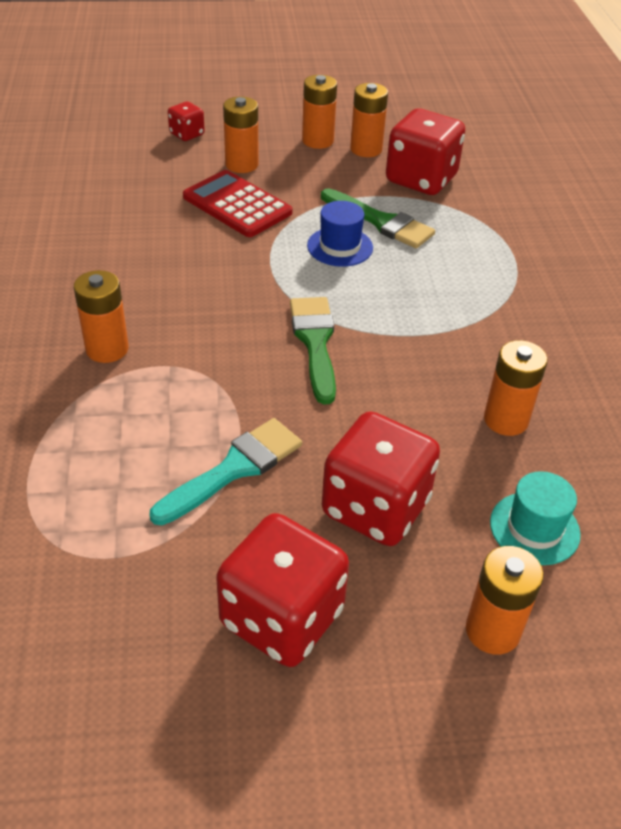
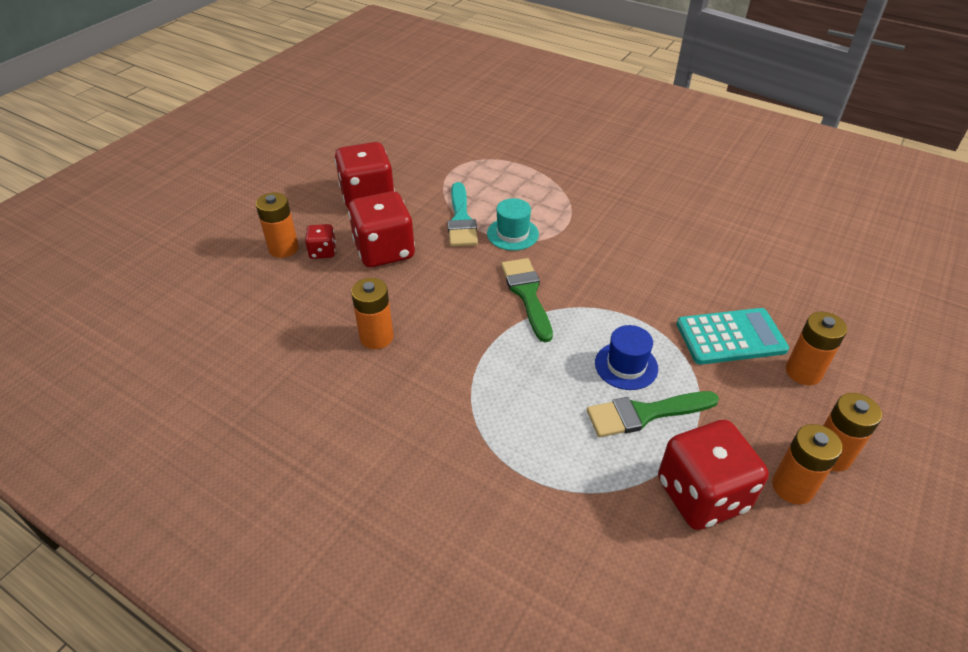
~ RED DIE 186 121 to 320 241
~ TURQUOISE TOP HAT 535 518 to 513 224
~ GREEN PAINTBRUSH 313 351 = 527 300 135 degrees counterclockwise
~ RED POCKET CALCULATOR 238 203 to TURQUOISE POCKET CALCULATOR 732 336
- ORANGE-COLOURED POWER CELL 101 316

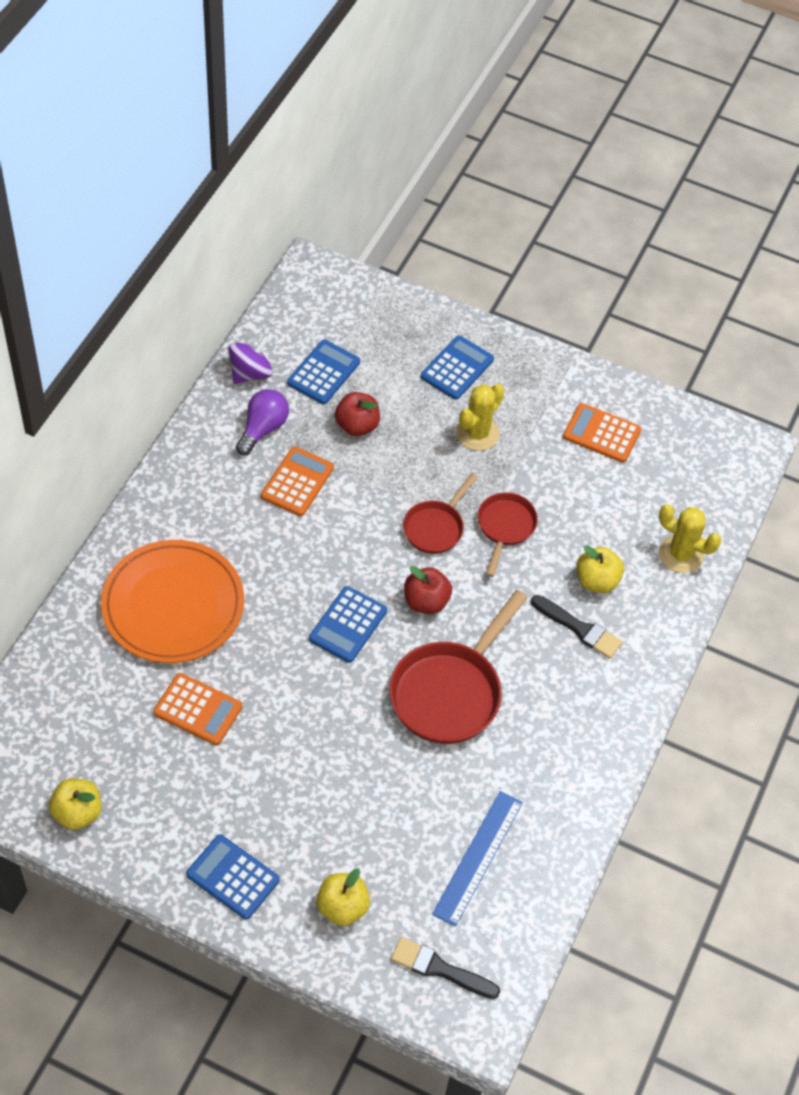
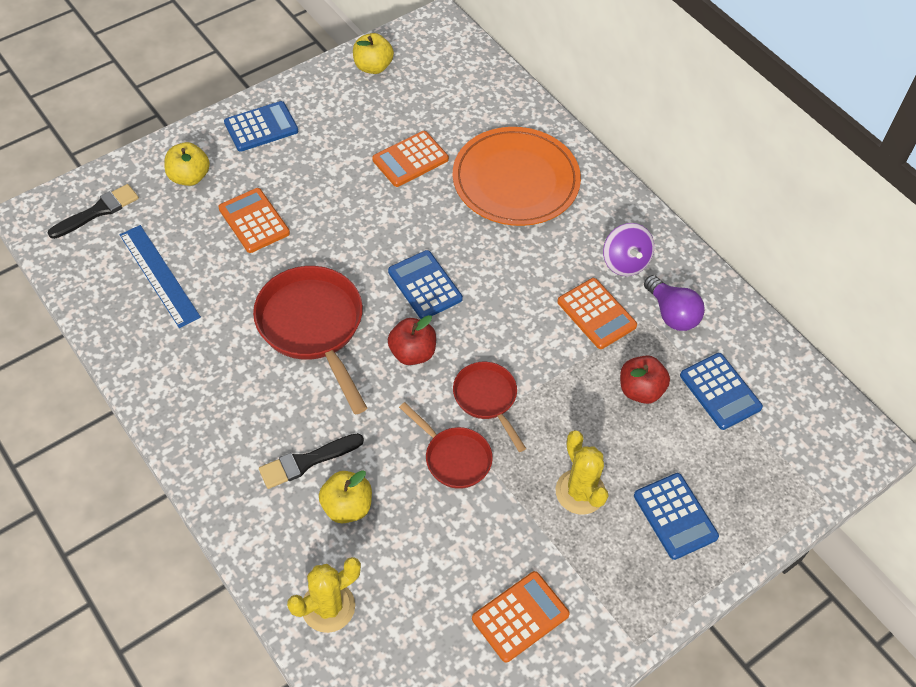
+ ORANGE-COLOURED POCKET CALCULATOR 254 220
~ ROYAL PURPLE WHIRLIGIG 250 360 to 628 249

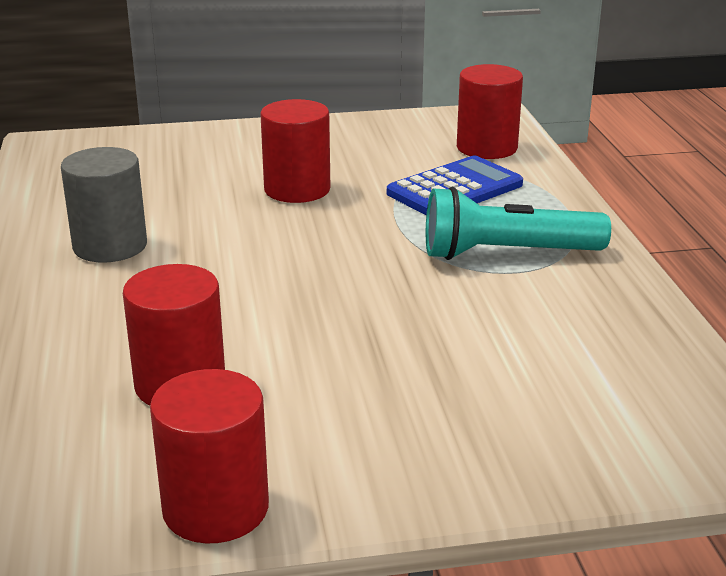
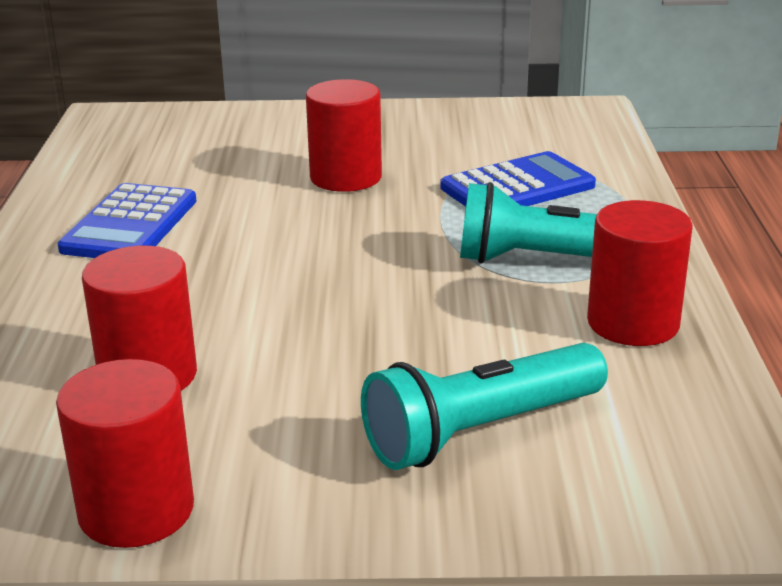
~ ASH-GREY CYLINDER SHAPE 104 205 to COBALT POCKET CALCULATOR 127 220
+ TURQUOISE FLASHLIGHT 484 406
~ RED CYLINDER SHAPE 490 111 to 640 273

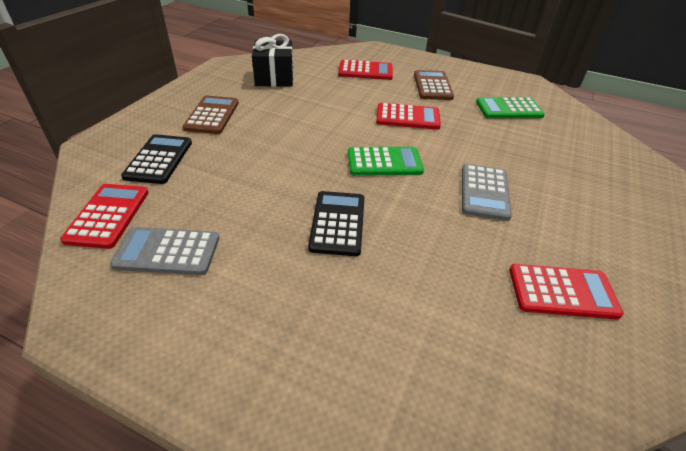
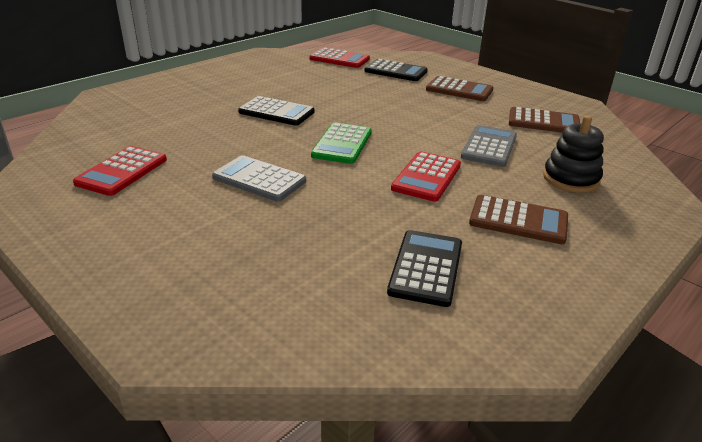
~ GREEN POCKET CALCULATOR 510 107 to BLACK POCKET CALCULATOR 424 268
~ ASH-GREY POCKET CALCULATOR 164 251 to 489 146
~ BLACK GIFT 272 60 to DARK BROWN POCKET CALCULATOR 544 120
~ RED POCKET CALCULATOR 365 70 to BLACK STACKING TOY 573 154

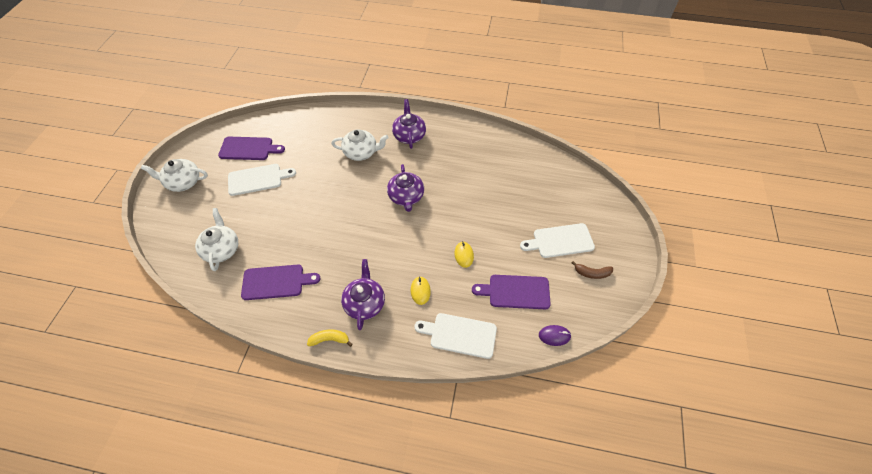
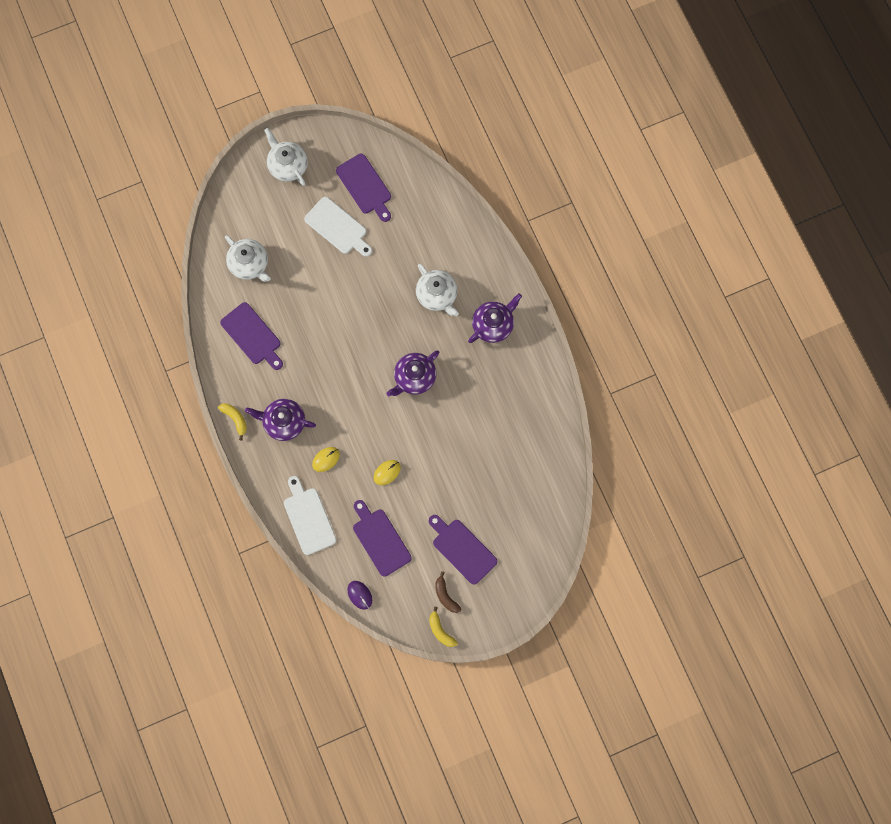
~ WHITE CHINA TEAPOT 216 239 = 248 258 90 degrees clockwise
~ ROYAL PURPLE CHINA TEAPOT 363 294 = 280 420 135 degrees counterclockwise
~ WHITE CUTTING BOARD 557 240 to ROYAL PURPLE CUTTING BOARD 463 549
+ BRIGHT YELLOW BANANA FRUIT 443 626

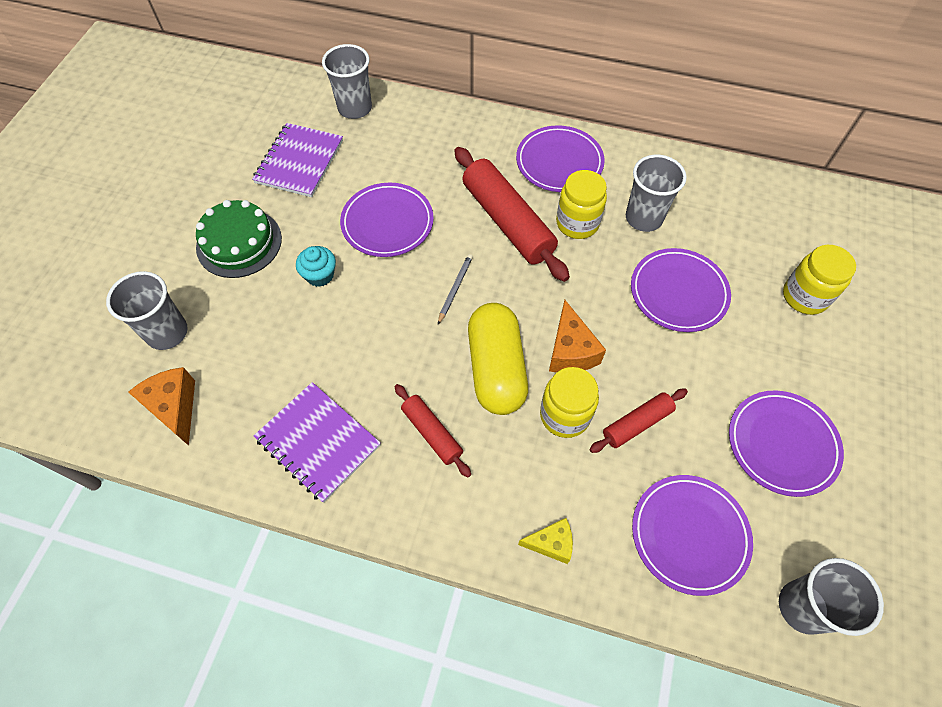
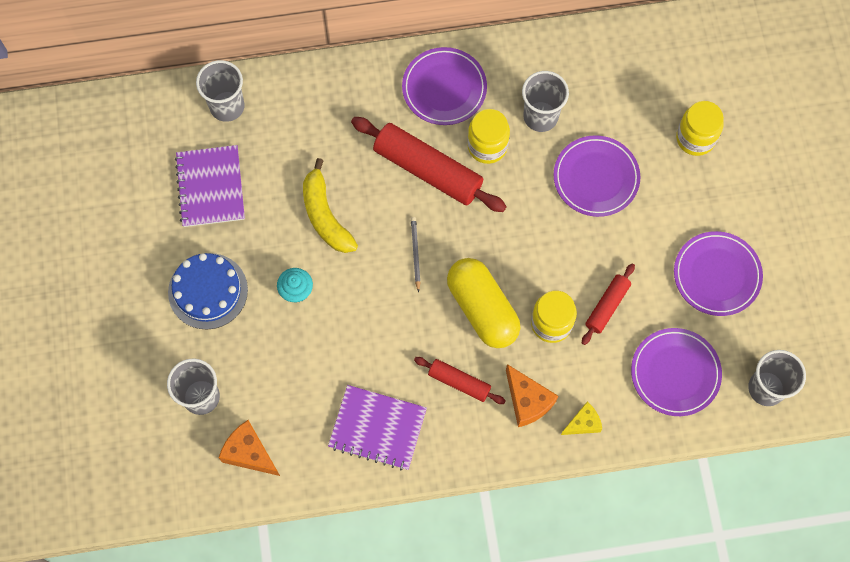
~ GREEN GATEAU 239 239 to COBALT GATEAU 208 291
~ ROYAL PURPLE PLATE 387 220 to BRIGHT YELLOW BANANA FRUIT 330 205
~ ORANGE-COLOURED CHEESE WEDGE 577 336 to 532 395

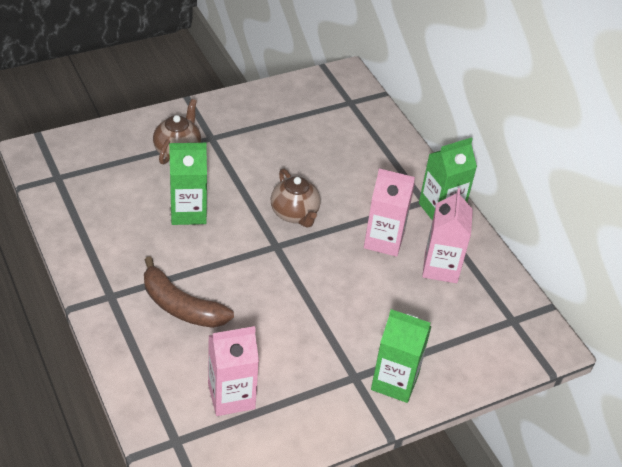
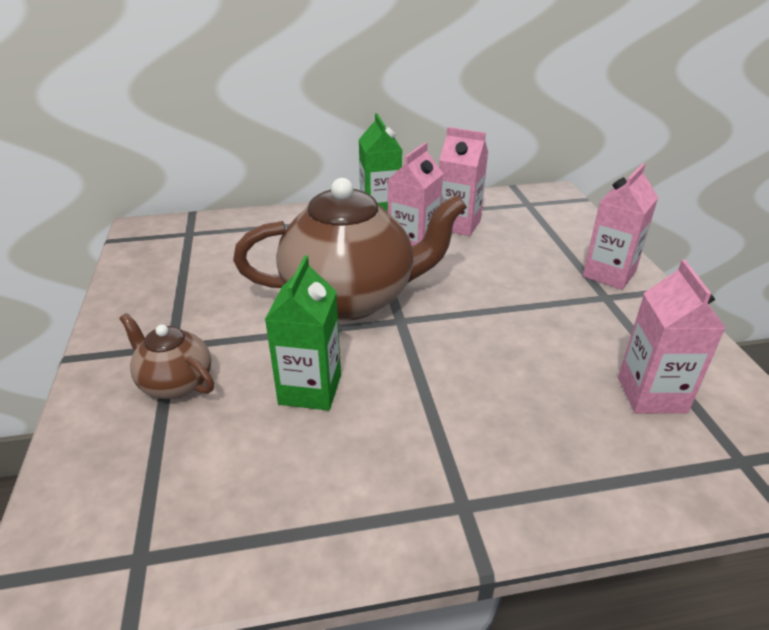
~ DARK BROWN CHINA TEAPOT 296 198 = 350 249 x2.07
~ GREEN MILK CARTON 401 356 to PINK MILK CARTON 620 226
- DARK BROWN BANANA FRUIT 189 292

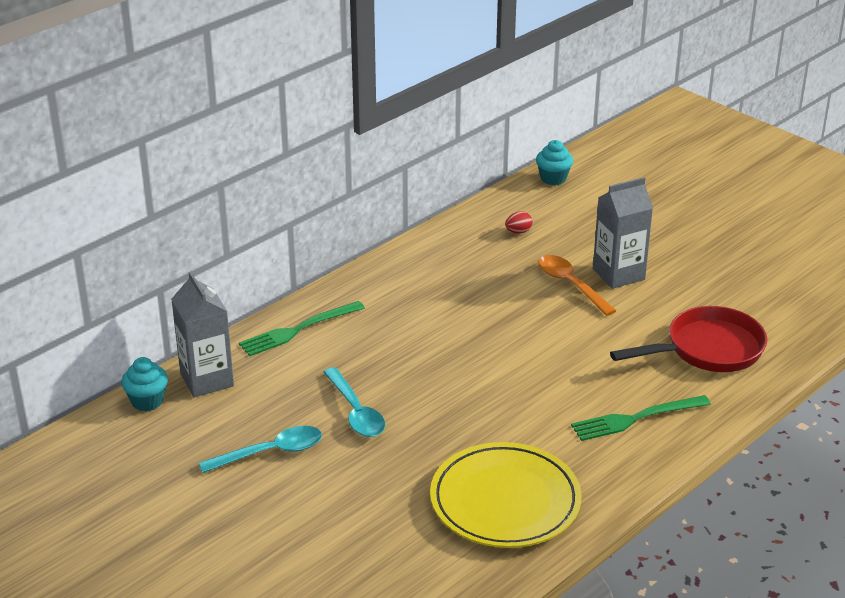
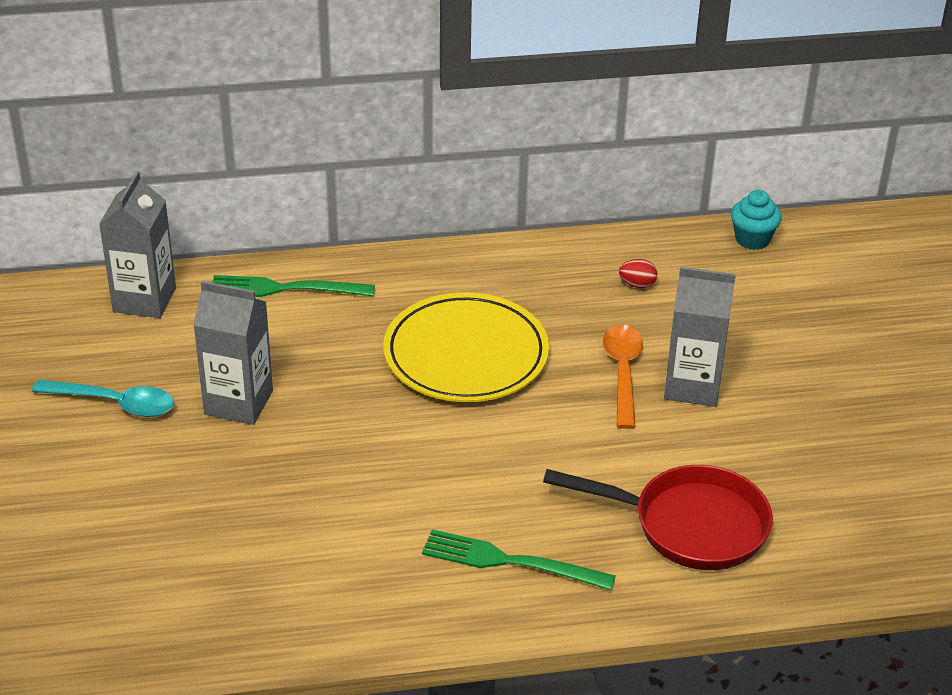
~ TURQUOISE TABLESPOON 354 402 to ASH-GREY MILK CARTON 233 353
~ BRIGHT YELLOW PLATE 506 495 to 466 347
- TURQUOISE MUFFIN 144 384

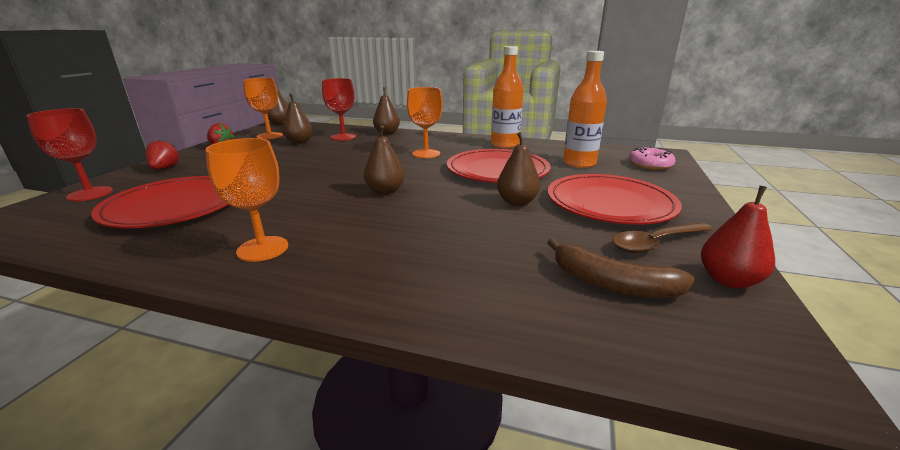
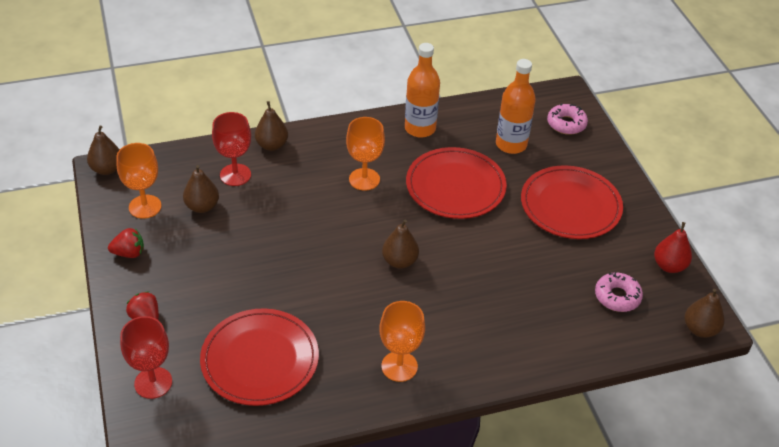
~ DARK BROWN BANANA FRUIT 621 268 to PINK DONUT 619 292
~ DARK BROWN PEAR FRUIT 518 169 to 705 313
- DARK BROWN TABLESPOON 662 238

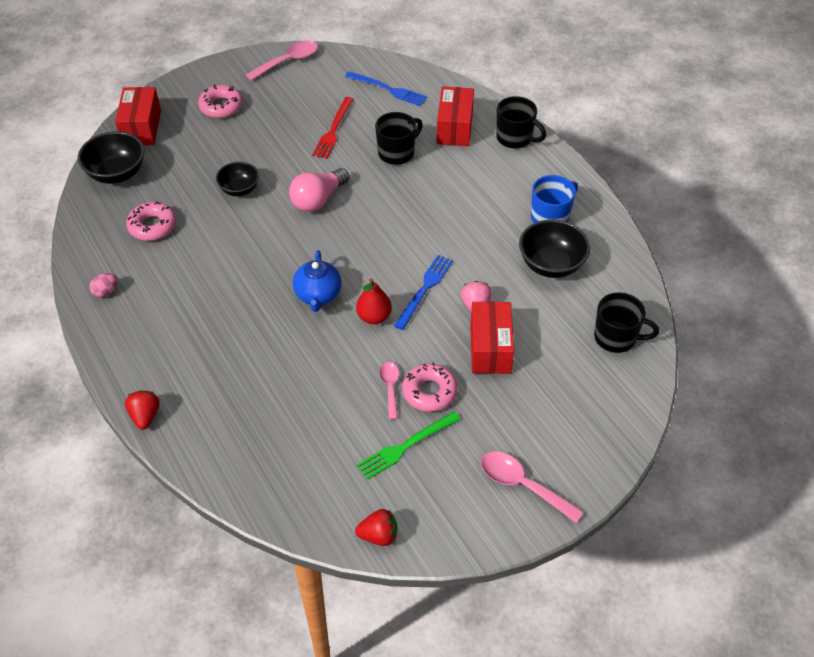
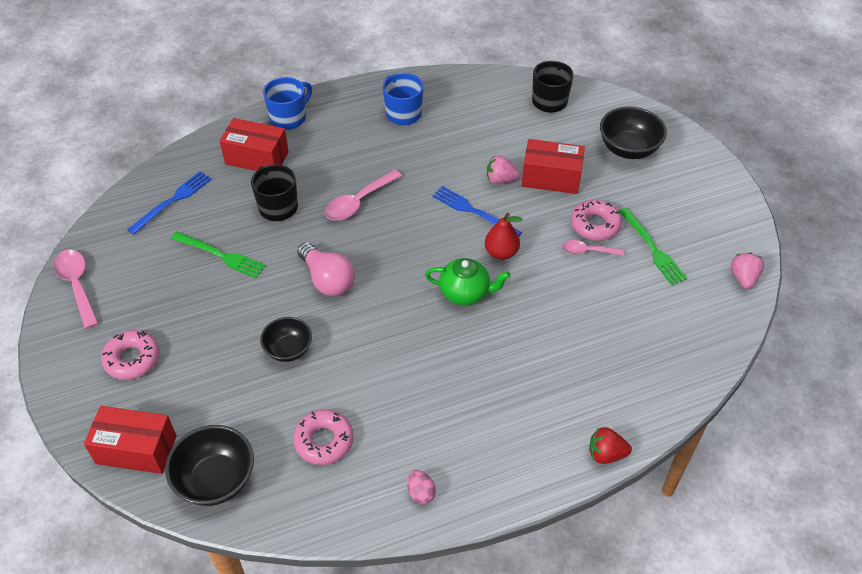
~ RED TABLE FORK 333 128 to GREEN TABLE FORK 218 254
~ BLACK MUG 521 122 to COBALT MUG 287 103
~ PINK TABLESPOON 532 487 to 363 195
~ COBALT CHINA TEAPOT 317 281 to GREEN CHINA TEAPOT 467 281
~ BLACK DEEP DISH 554 248 to 633 132
~ RED STRAWBERRY 376 527 to PINK STRAWBERRY 747 271

